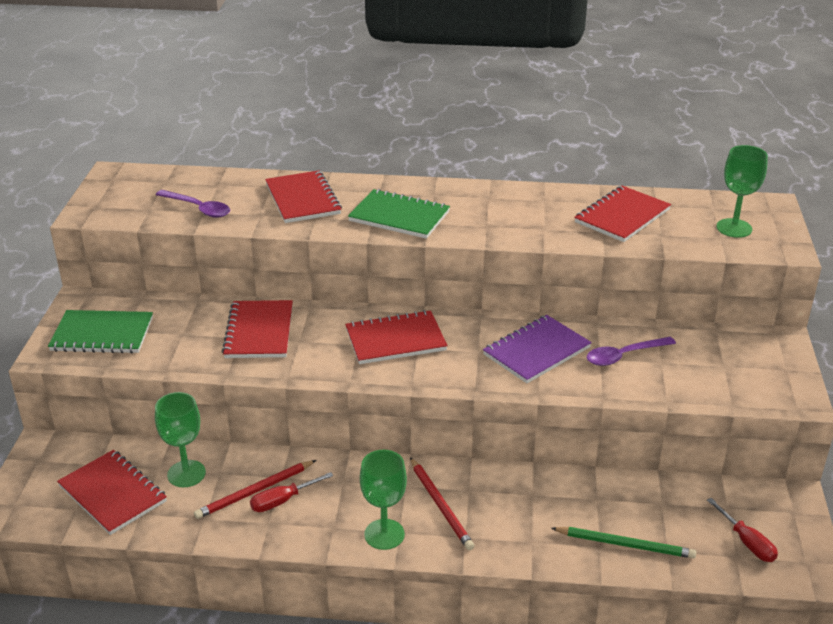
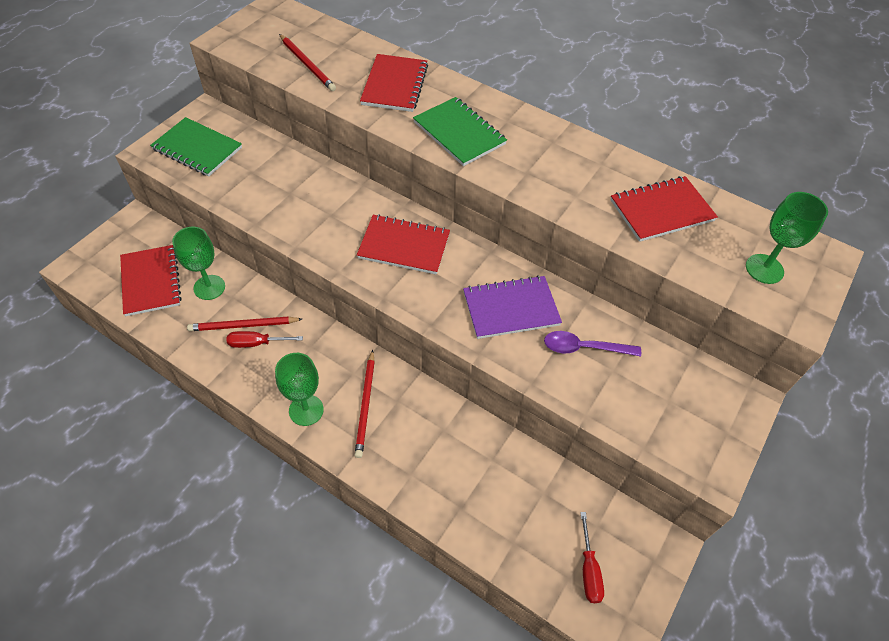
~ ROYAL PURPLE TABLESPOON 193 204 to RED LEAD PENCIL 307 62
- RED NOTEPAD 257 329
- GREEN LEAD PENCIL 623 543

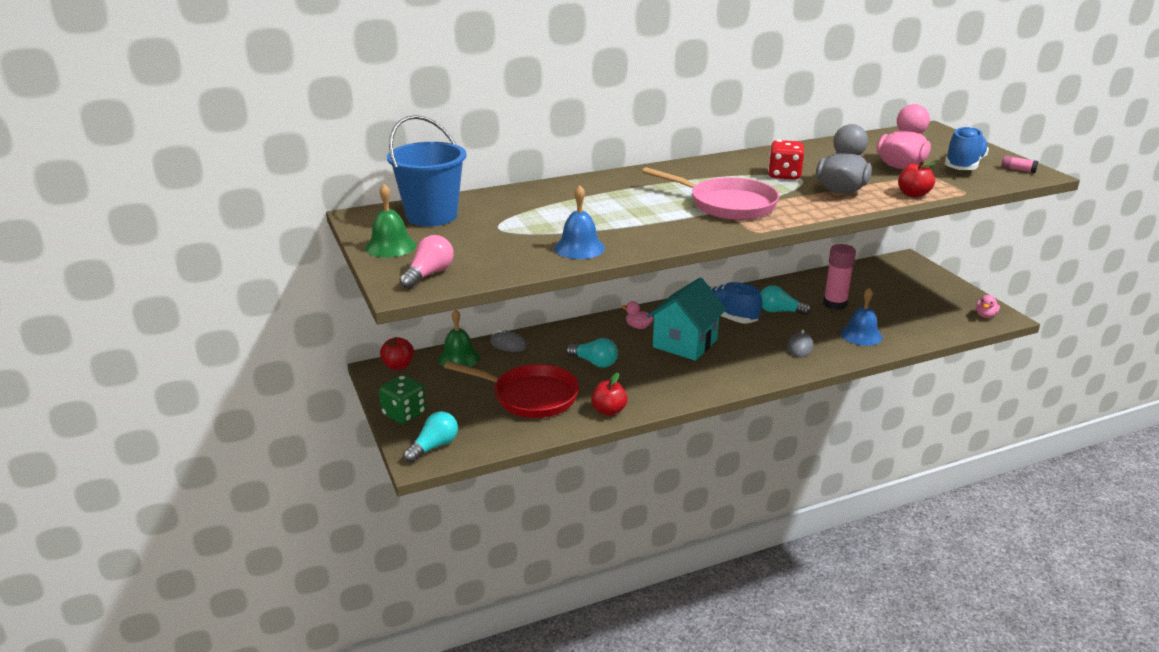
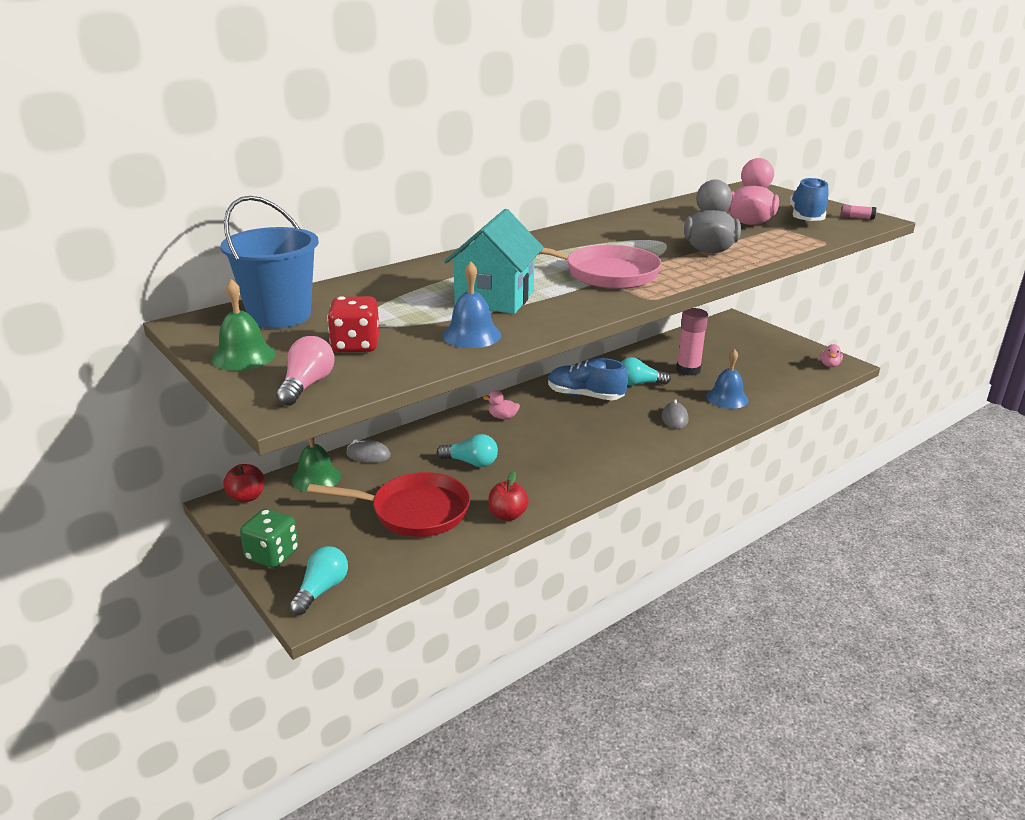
~ RED DIE 786 160 to 353 324
~ TURQUOISE TOY HOUSE 687 319 to 493 261
- RED TOY APPLE 917 179

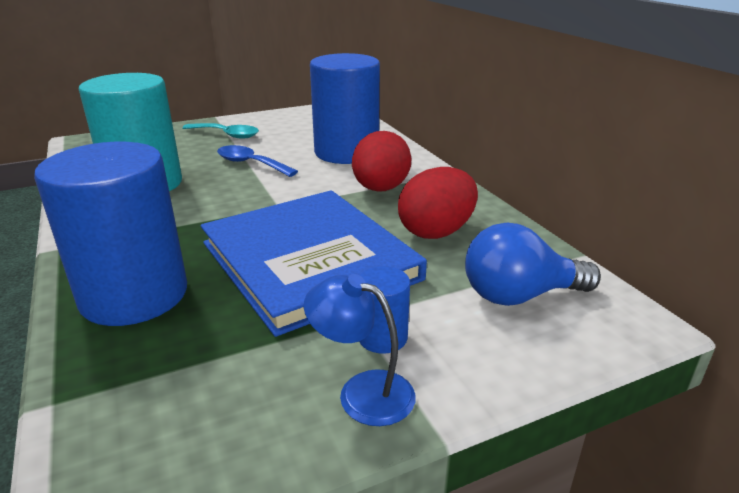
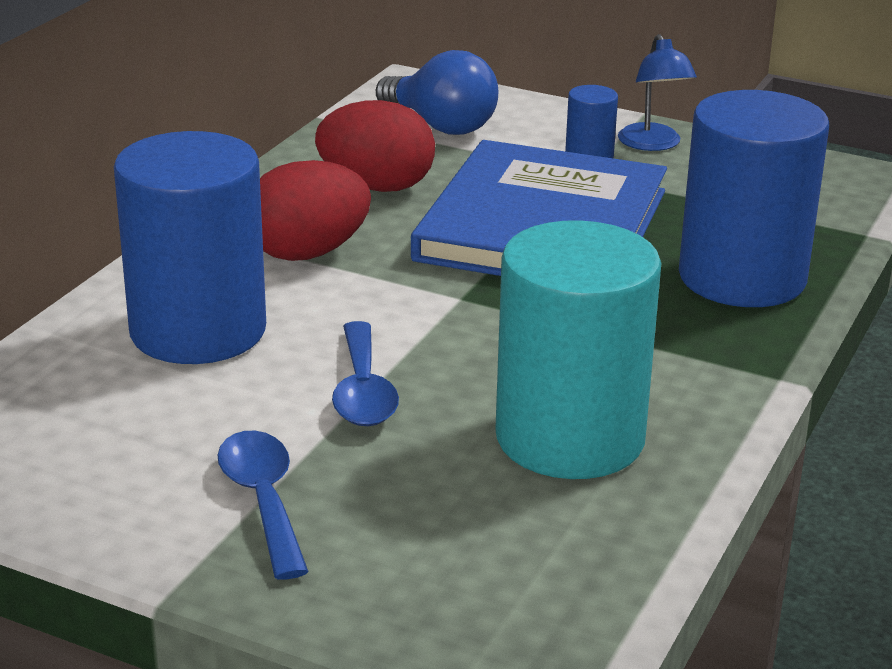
~ TURQUOISE TABLESPOON 221 131 to COBALT TABLESPOON 263 505

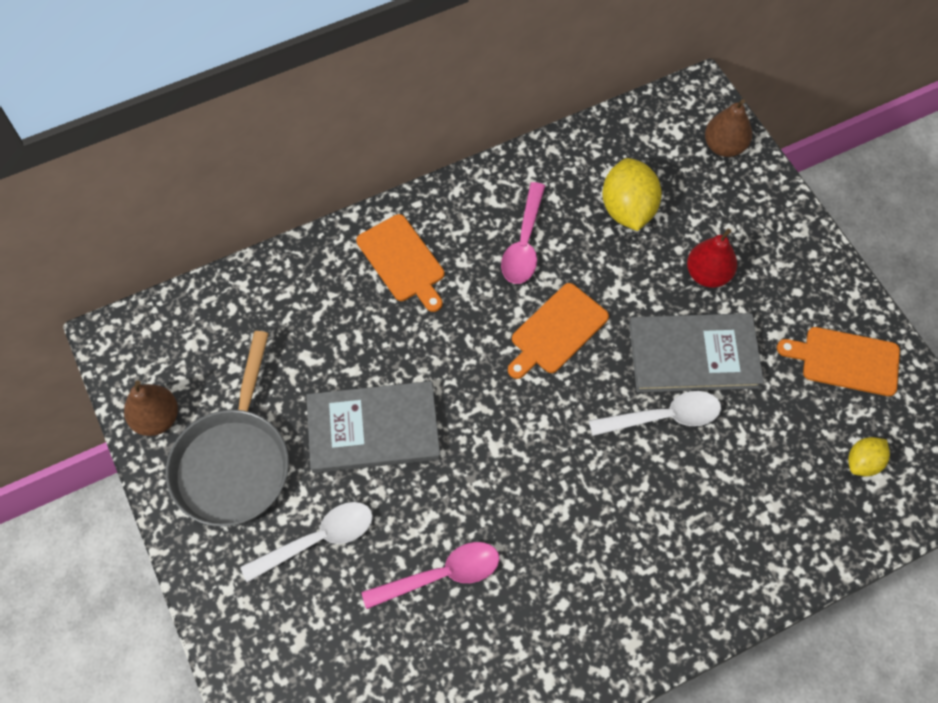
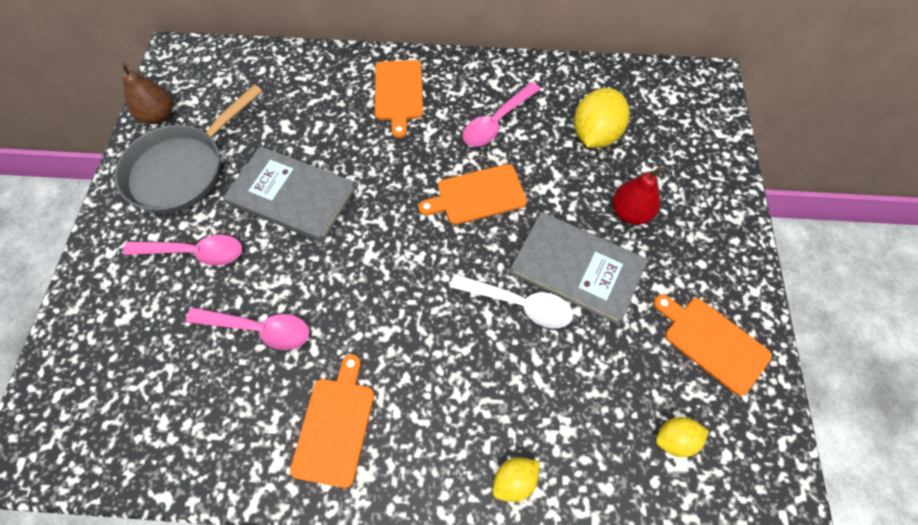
~ WHITE TABLESPOON 306 542 to PINK TABLESPOON 182 250
+ ORANGE-COLOURED CUTTING BOARD 332 421
+ BRIGHT YELLOW LEMON 516 479
- DARK BROWN PEAR FRUIT 728 128

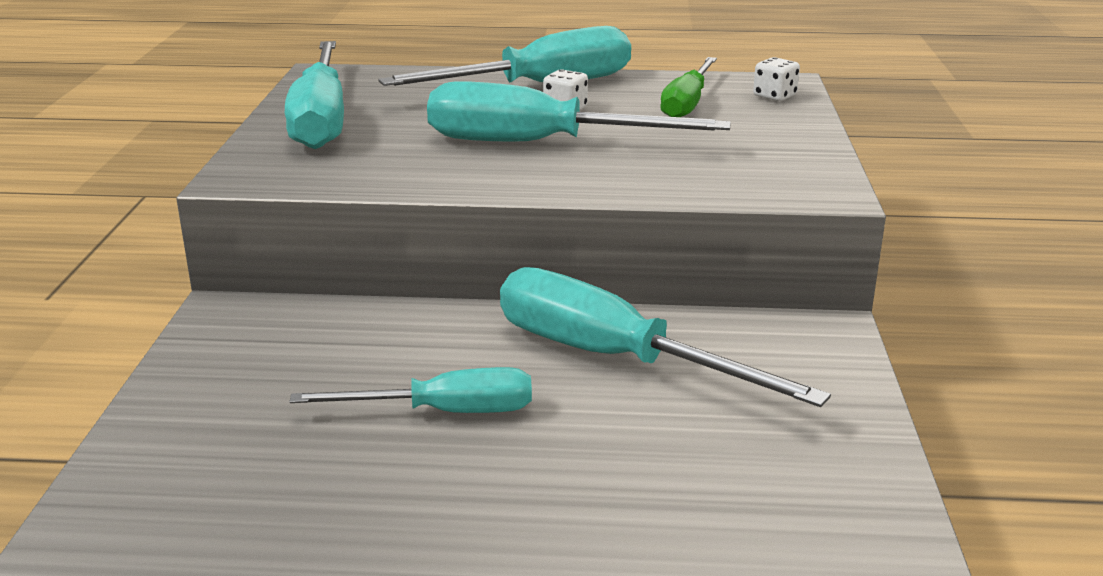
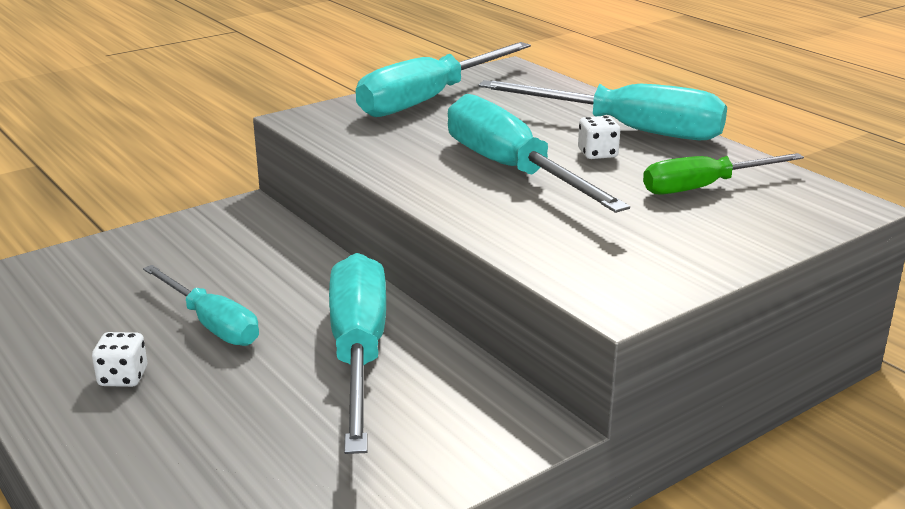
~ WHITE DIE 776 79 to 119 359

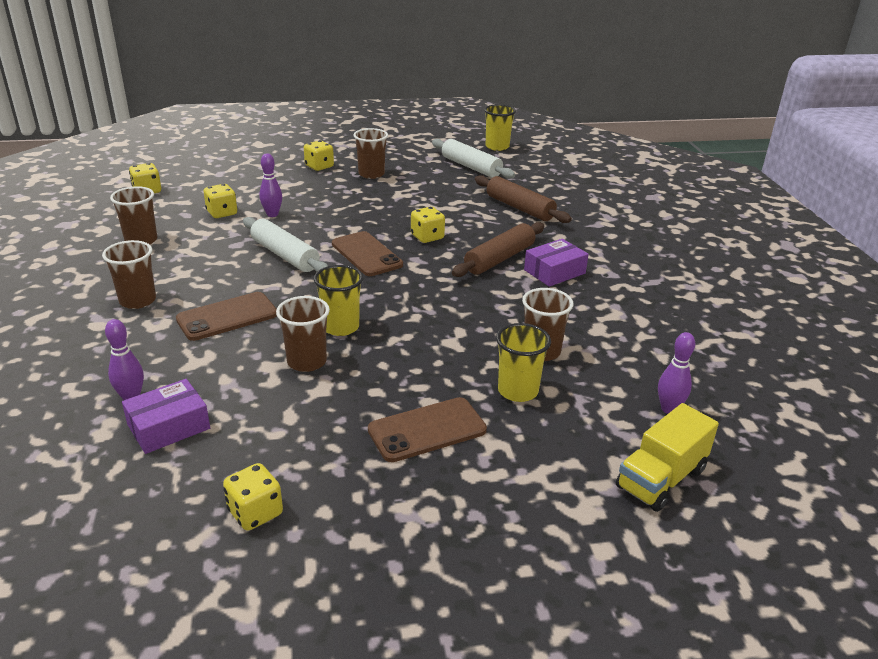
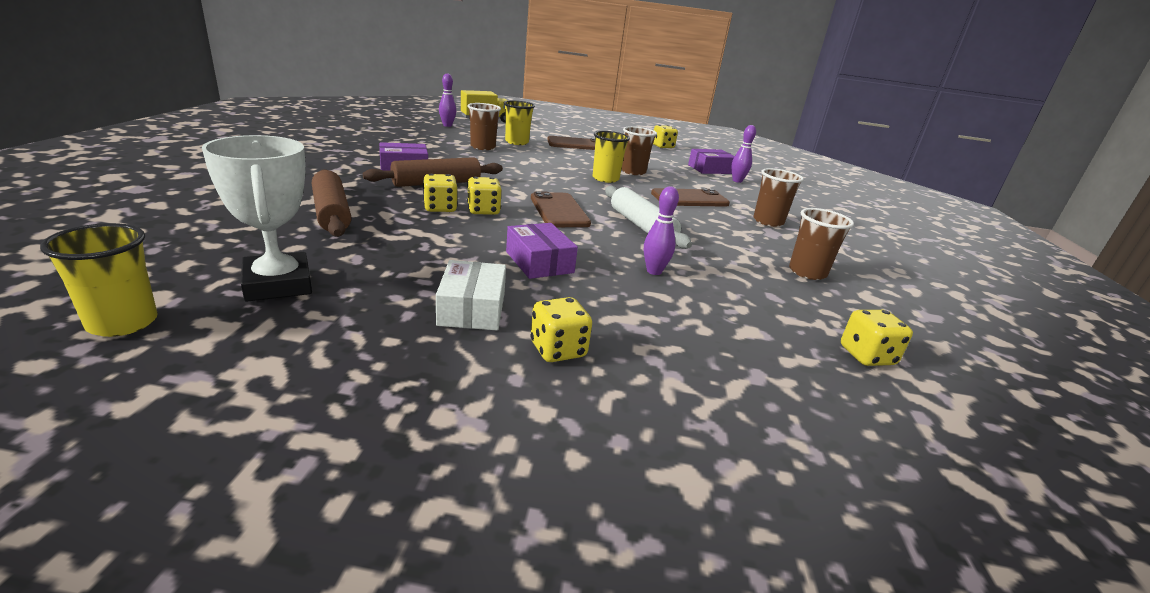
~ WHITE ROLLING PIN 473 159 to WHITE TROPHY 257 218
~ BRIGHT YELLOW DIE 220 201 to 440 193
~ DARK BROWN TUMBLER 370 153 to WHITE PARCEL 471 295
+ ROYAL PURPLE PARCEL 542 251

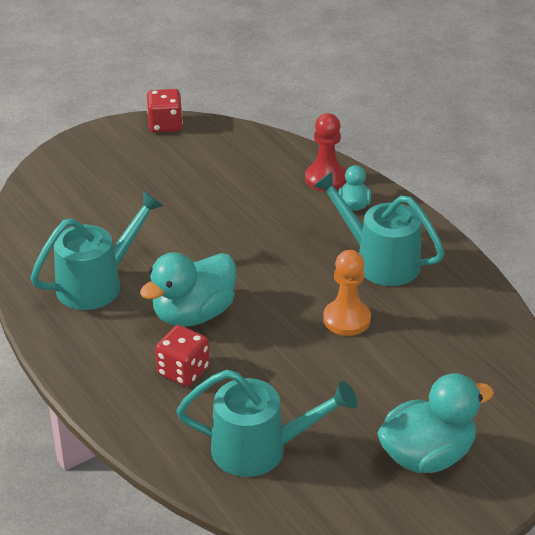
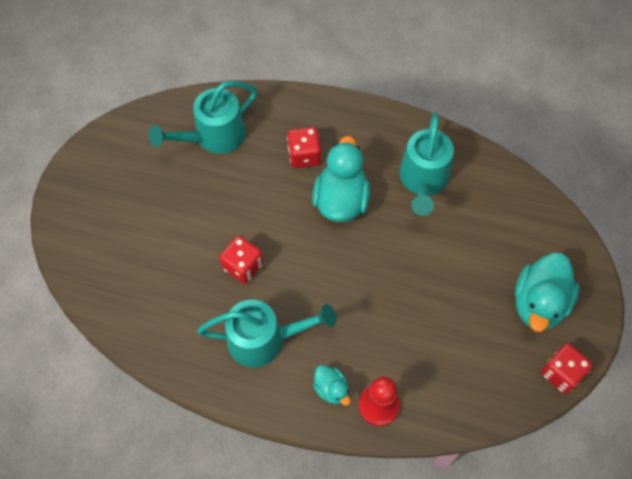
~ ORANGE-COLOURED CHESS PAWN 347 293 to RED DIE 241 260
~ TURQUOISE DUCK 435 423 to 547 292

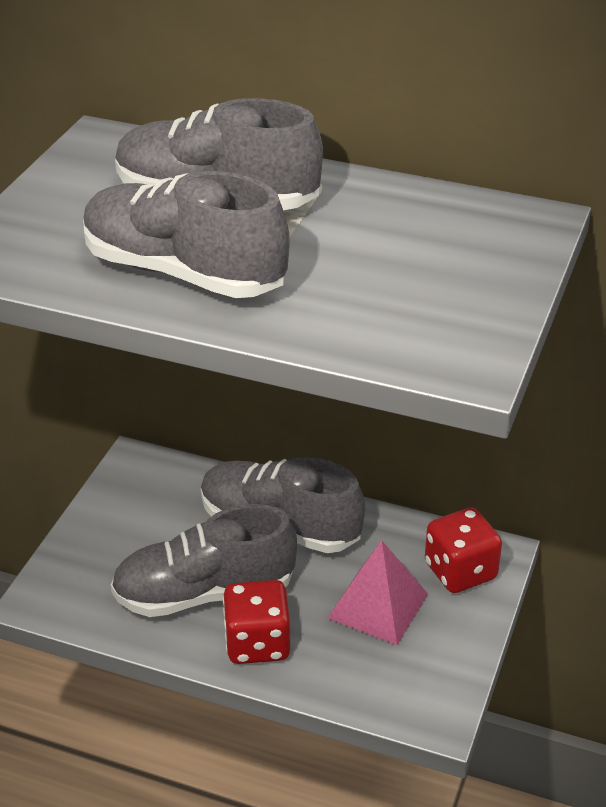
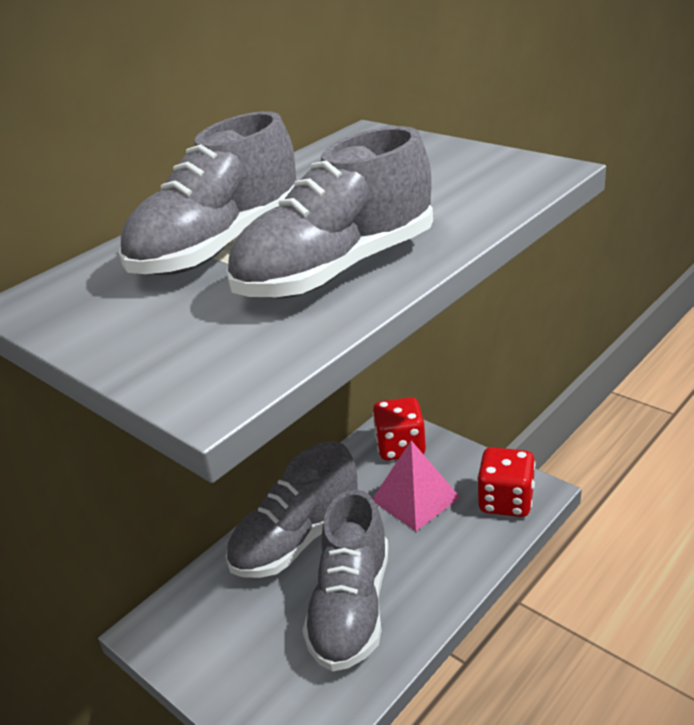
~ RED DIE 256 622 to 506 482

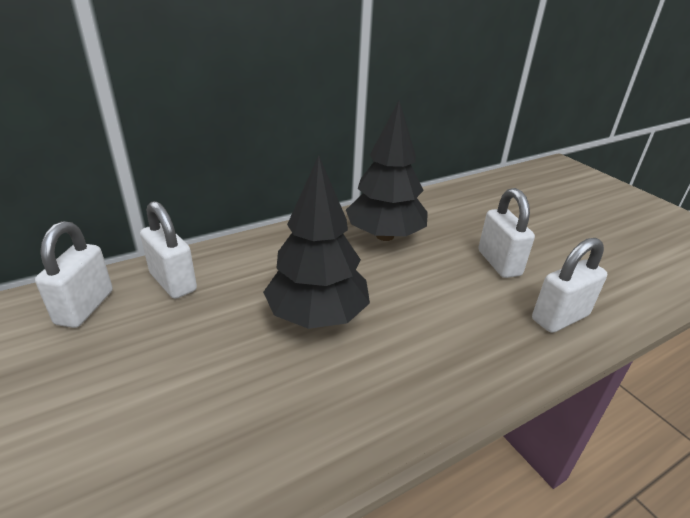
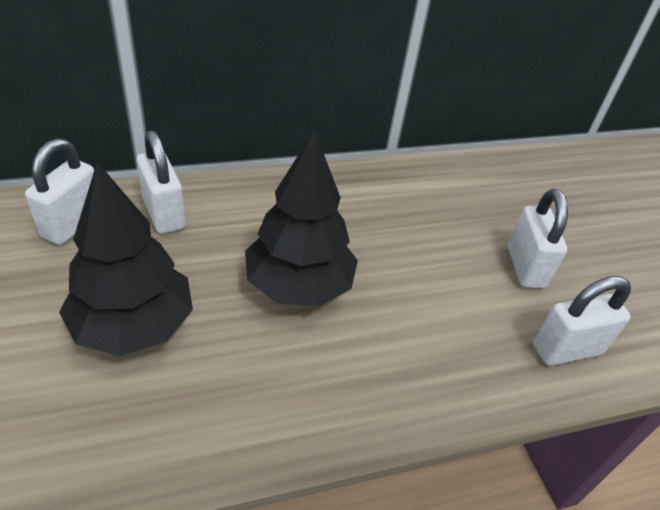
~ BLACK TOY TREE 387 171 to 126 259

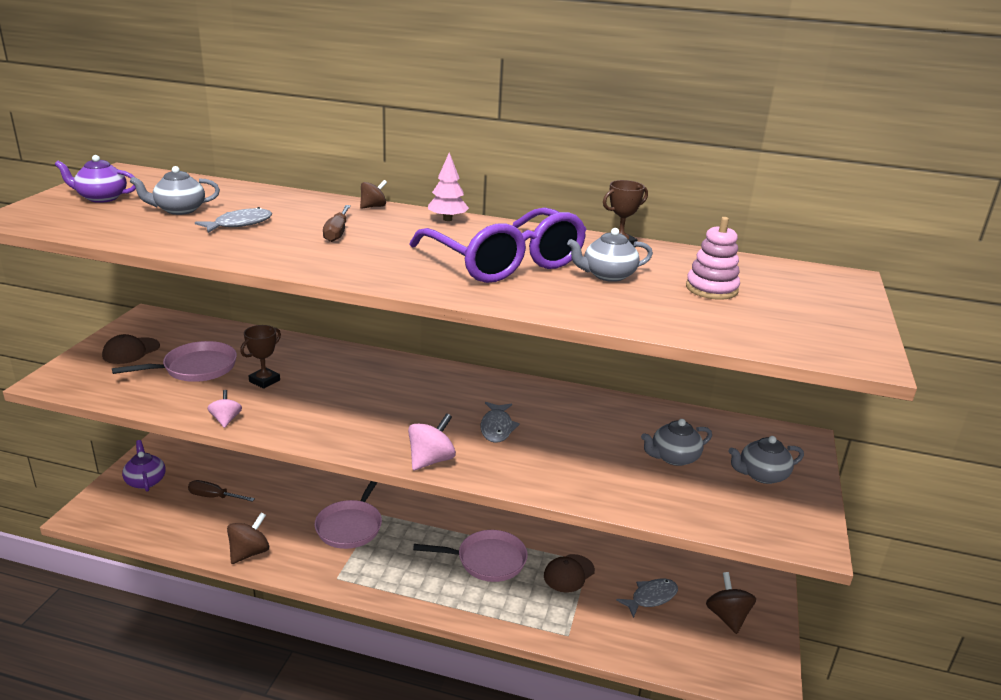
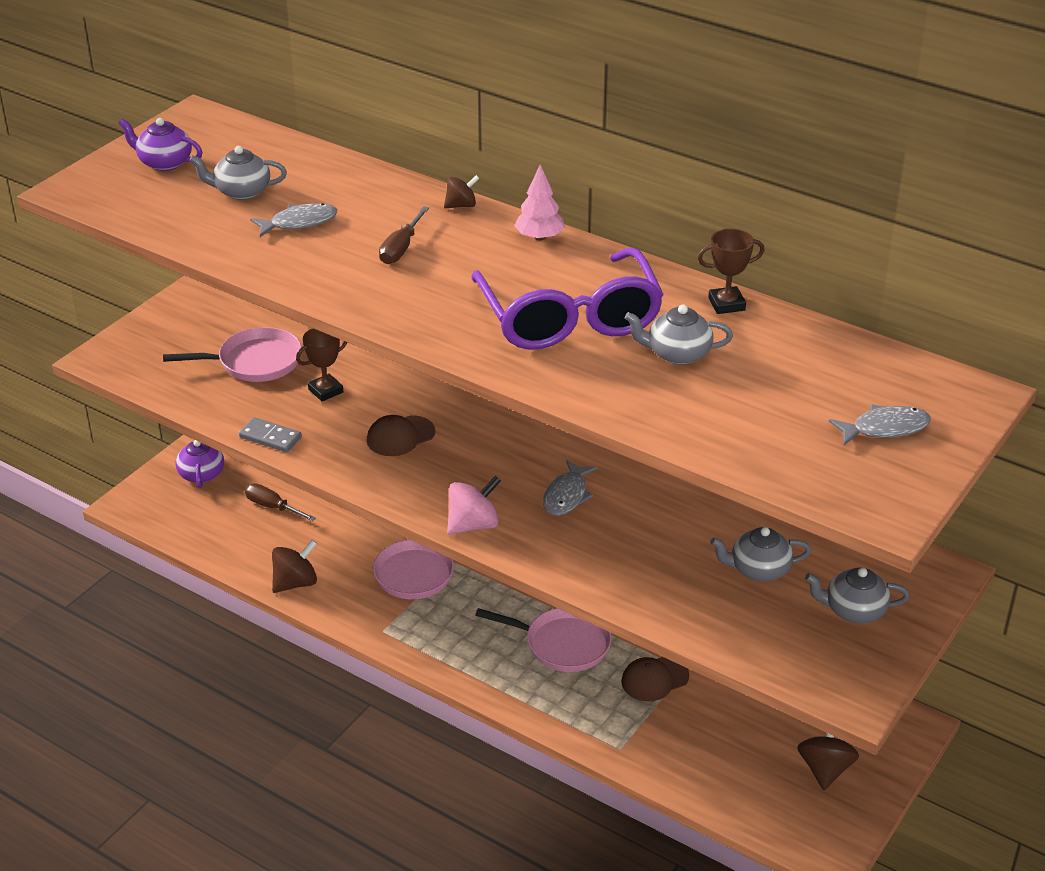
~ PINK WHIRLIGIG 225 409 to ASH-GREY DOMINO TILE 270 434
~ DARK BROWN CAP 131 349 to 401 435
~ ASH-GREY FISH 647 598 to 880 424
- PINK STACKING TOY 713 258

